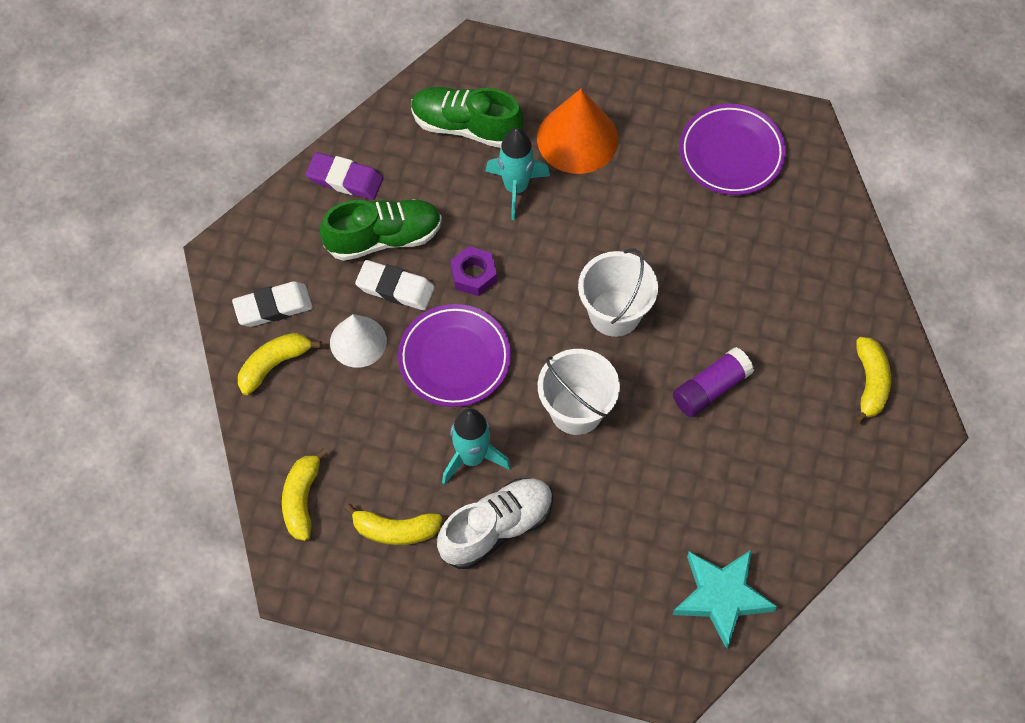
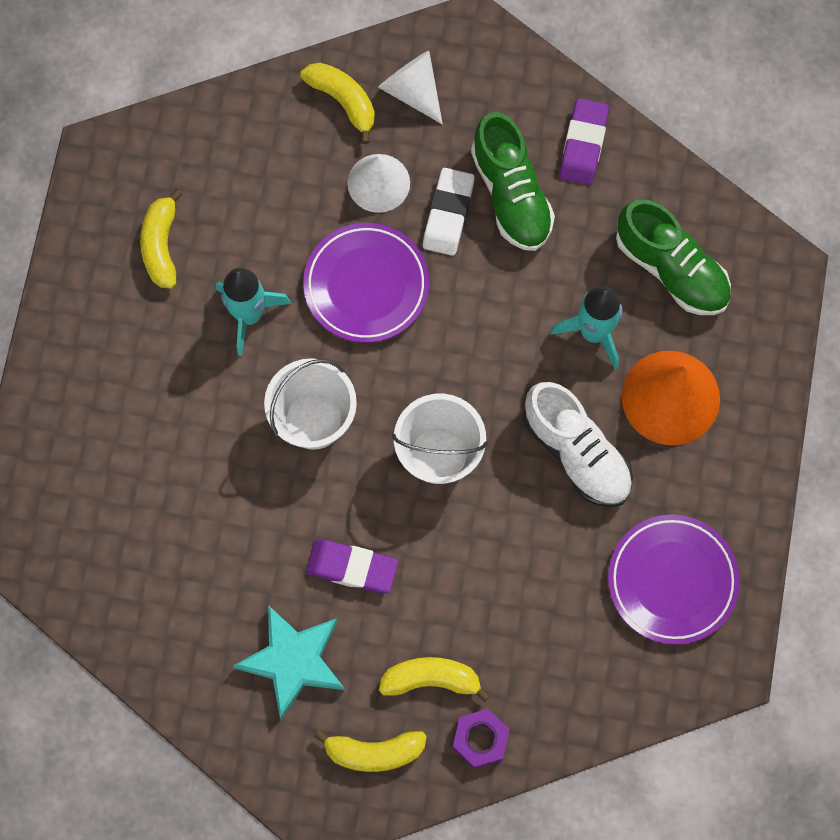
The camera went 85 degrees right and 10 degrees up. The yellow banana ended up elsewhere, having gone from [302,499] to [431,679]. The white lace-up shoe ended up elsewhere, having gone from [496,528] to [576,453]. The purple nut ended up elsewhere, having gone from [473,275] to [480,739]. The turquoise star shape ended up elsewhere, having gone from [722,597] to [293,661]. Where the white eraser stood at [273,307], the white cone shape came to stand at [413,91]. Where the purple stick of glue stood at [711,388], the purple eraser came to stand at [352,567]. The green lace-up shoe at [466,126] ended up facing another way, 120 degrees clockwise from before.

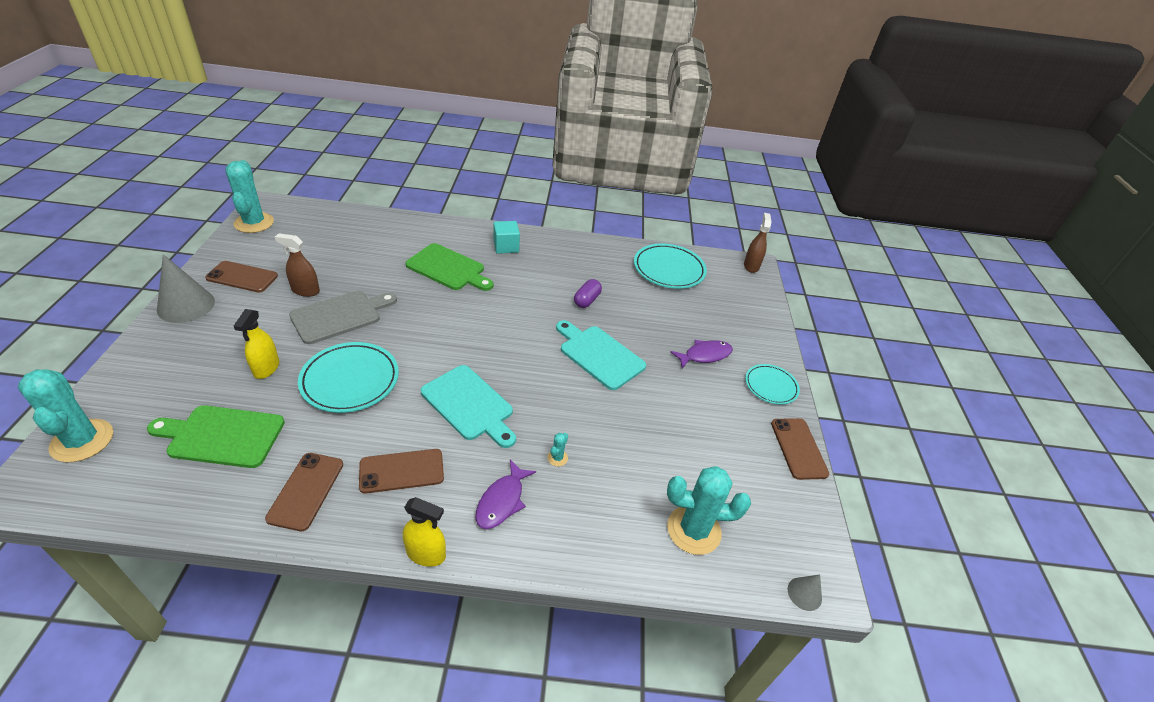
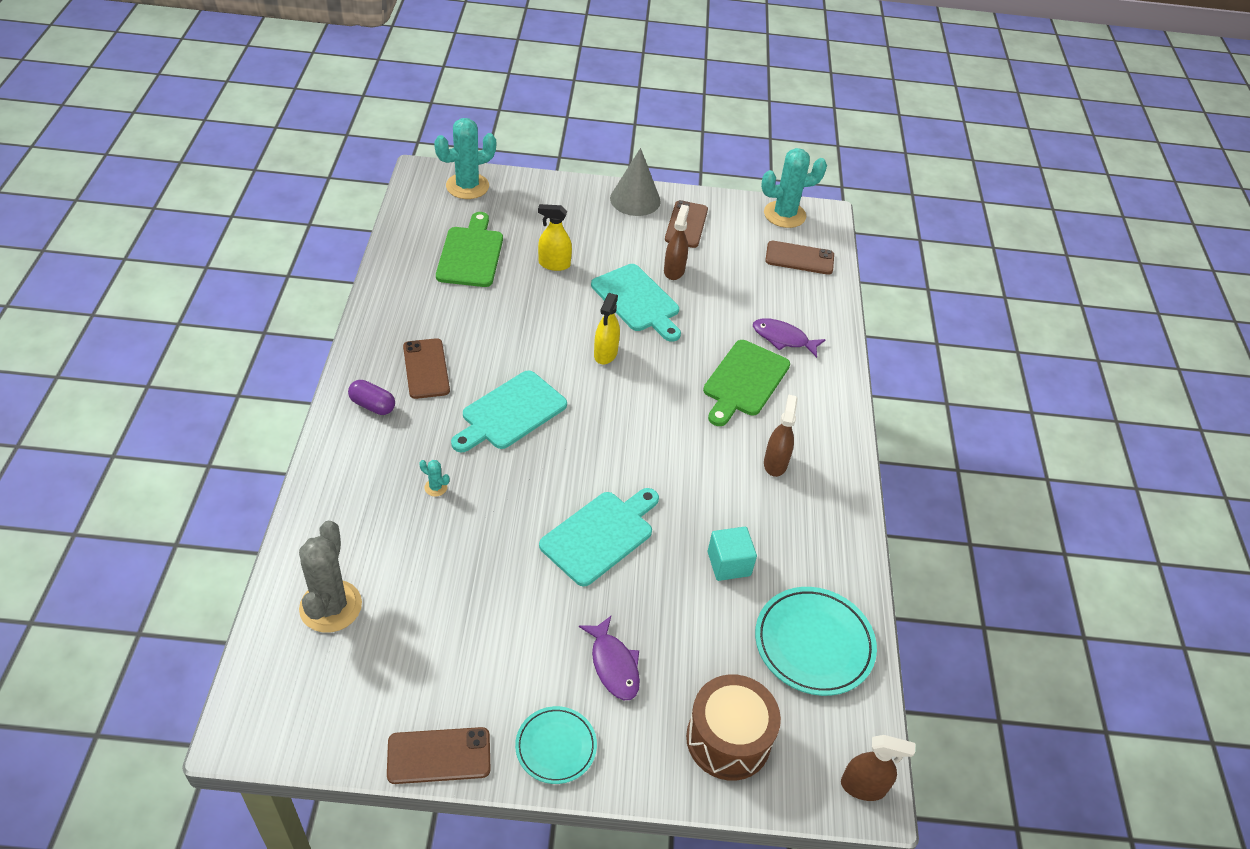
The camera went 90 degrees right and 5 degrees up. The second view lost the turquoise flat dish at [350,380]. The second view lost the grey cone shape at [804,593]. The second view gained the brown snare drum at [728,739]. The second view gained the brown sprayer at [775,463]. The brown mobile phone ended up elsewhere, having gone from [306,491] to [799,258]. The yellow sprayer ended up elsewhere, having gone from [426,554] to [605,354]. The purple fish figure ended up elsewhere, having gone from [502,501] to [783,338]. The turquoise block ended up elsewhere, having gone from [506,246] to [729,564]. The purple pill ended up elsewhere, having gone from [587,300] to [372,405]. What was the grey chopping board at [339,316] turned into the turquoise chopping board at [637,301]. What was the turquoise cactus at [693,530] turned into the grey cactus at [330,606].

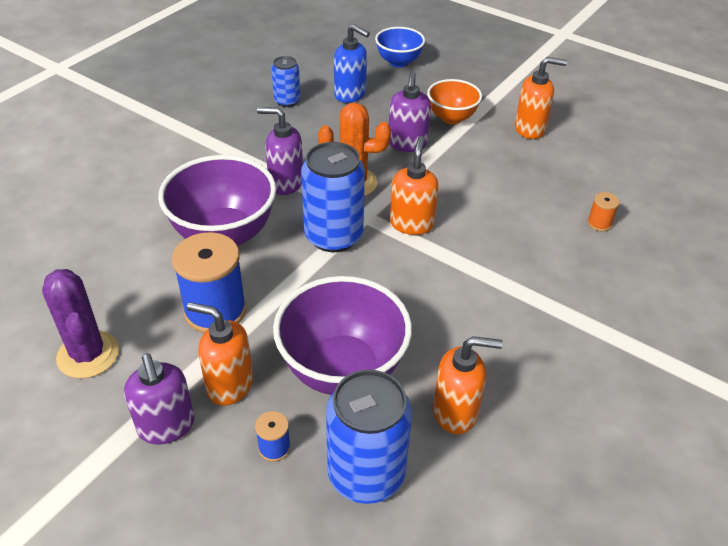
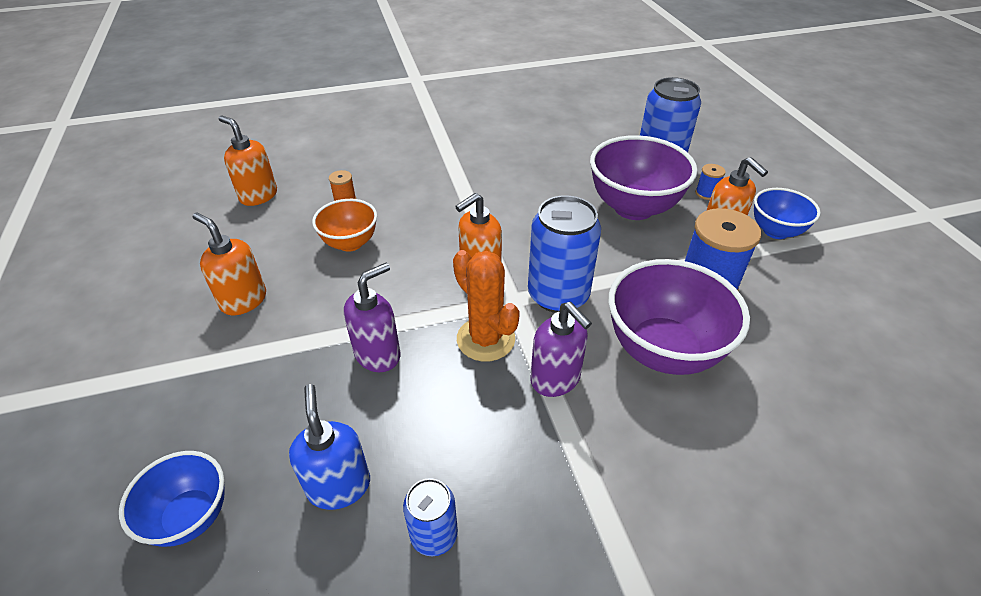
The camera went 140 degrees left and 0 degrees up. The second view lost the purple cactus at [88,355]. The orange serving bowl ended up elsewhere, having gone from [451,118] to [350,243]. The orange pump bottle ended up elsewhere, having gone from [455,412] to [258,196]. Where the purple pump bottle stood at [166,426], the cobalt serving bowl came to stand at [775,231].

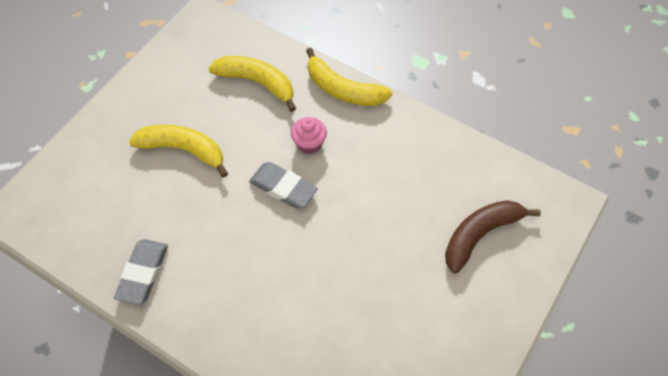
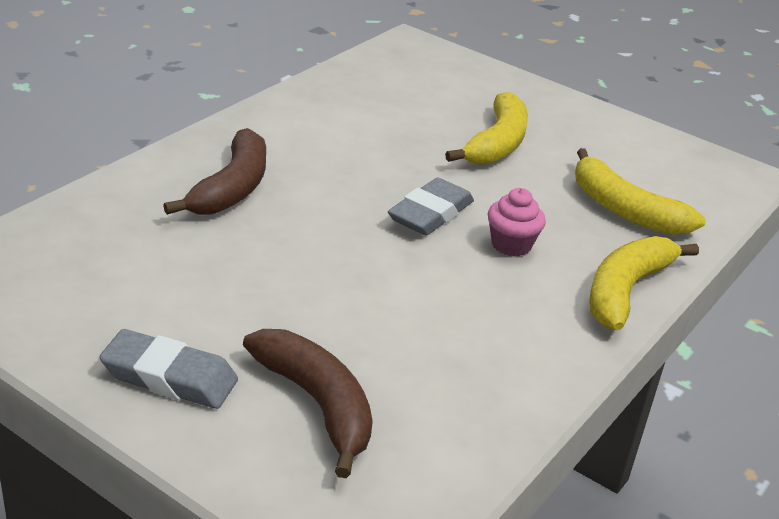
The camera went 90 degrees right and 25 degrees down. The second view gained the brown banana at [231,188]. The grey eraser ended up elsewhere, having gone from [143,273] to [169,377]. The yellow banana at [257,83] ended up facing another way, 105 degrees clockwise from before.

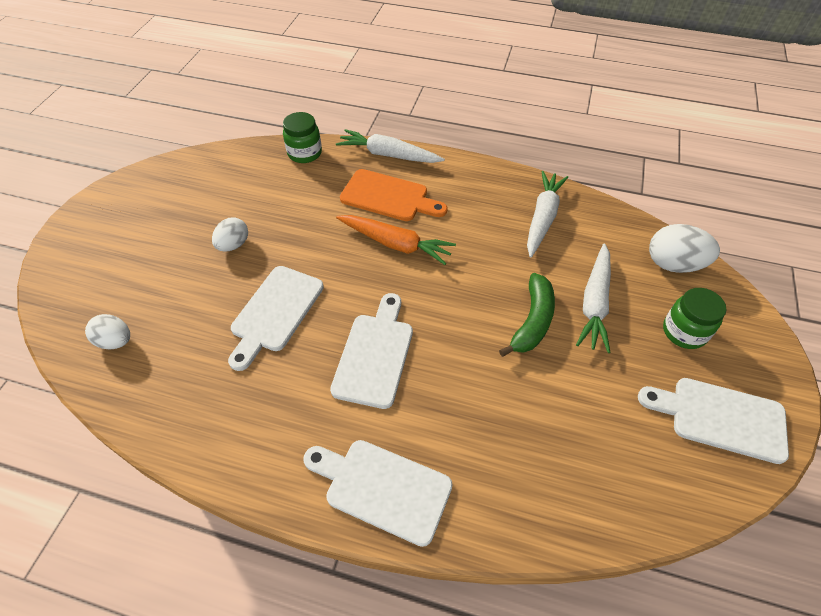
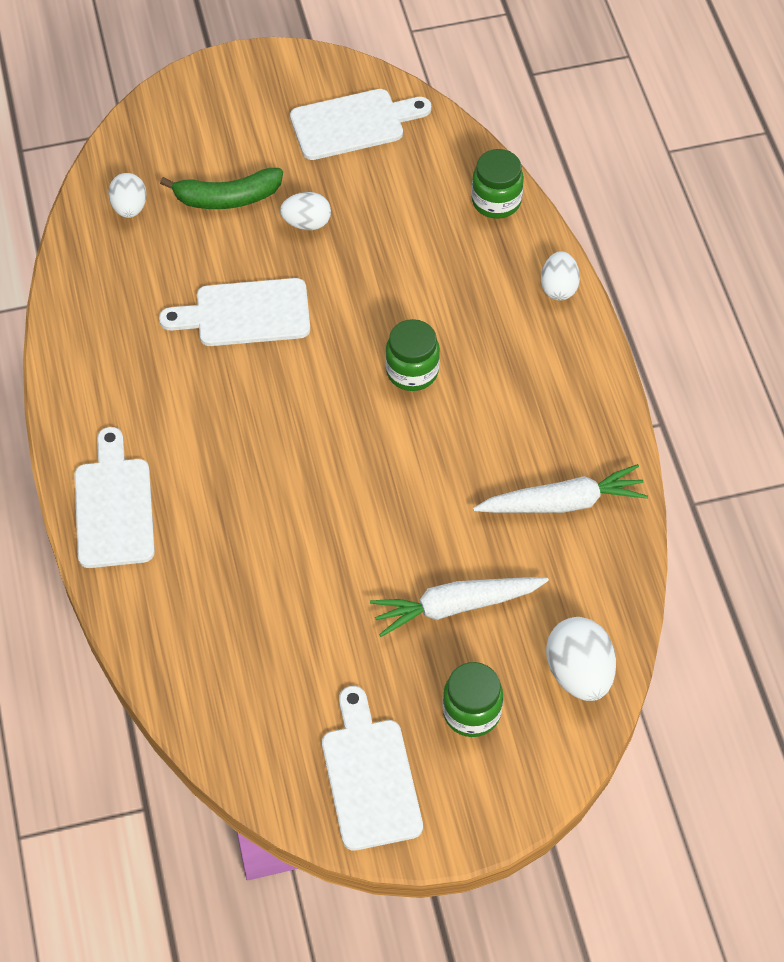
The camera went 60 degrees right and 5 degrees up. The second view lost the orange chopping board at [388,197]. The white chopping board ended up elsewhere, having gone from [375,355] to [353,124]. The green banana ended up elsewhere, having gone from [532,321] to [227,198]. Where the white toy carrot stood at [388,155], the white toy egg came to stand at [558,287]. Where the orange toy carrot stood at [395,244], the green preserve jar came to stand at [412,371].

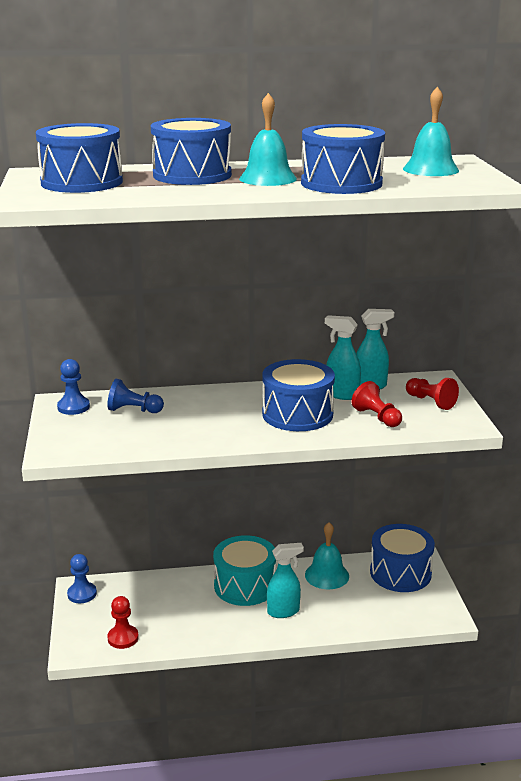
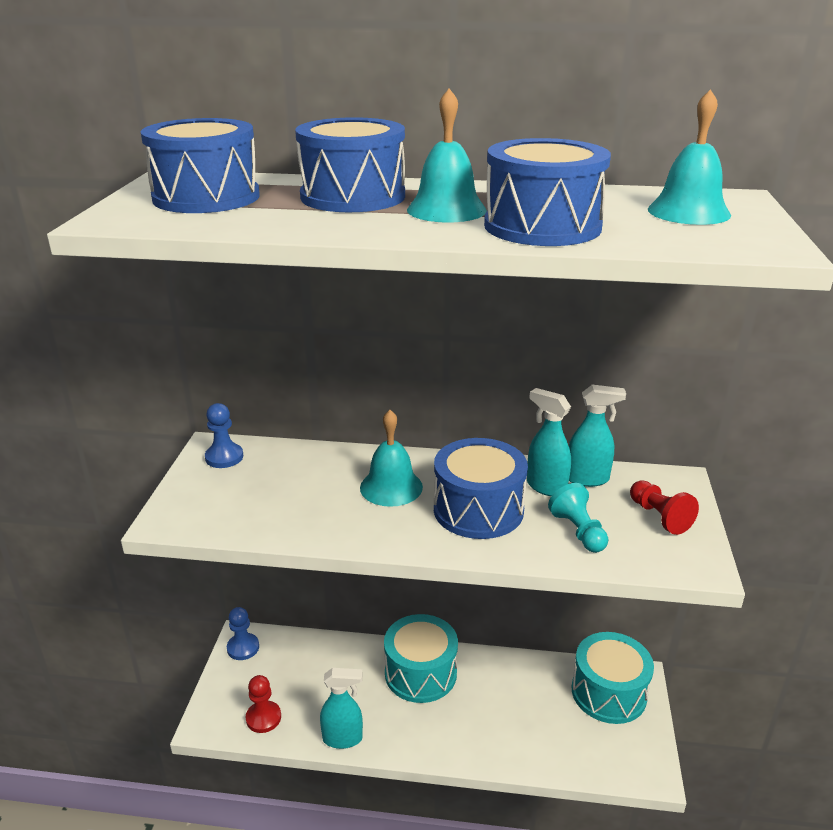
The camera went 15 degrees right and 5 degrees up. The second view lost the cobalt chess pawn at [133,410]. The turquoise sprayer ended up elsewhere, having gone from [284,611] to [343,738]. The turquoise hand bell ended up elsewhere, having gone from [327,575] to [391,487]. What was the scarlet chess pawn at [377,417] turned into the turquoise chess pawn at [578,531]. What was the cobalt snare drum at [400,573] turned into the turquoise snare drum at [608,692].

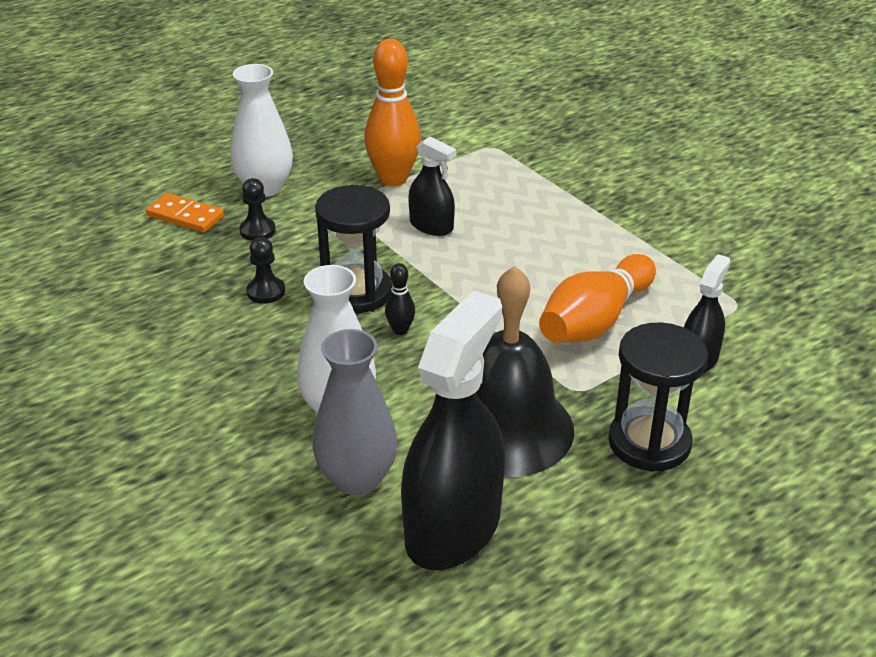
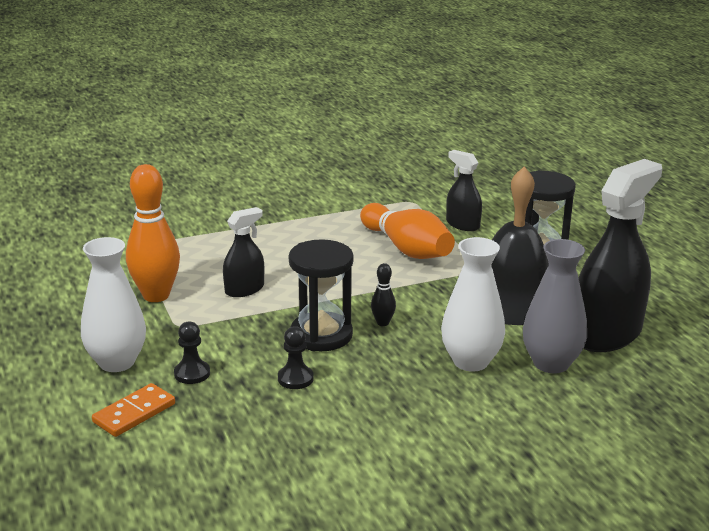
The camera went 75 degrees left and 10 degrees down. The jet-black sprayer at [453,528] ended up facing another way, 90 degrees clockwise from before.

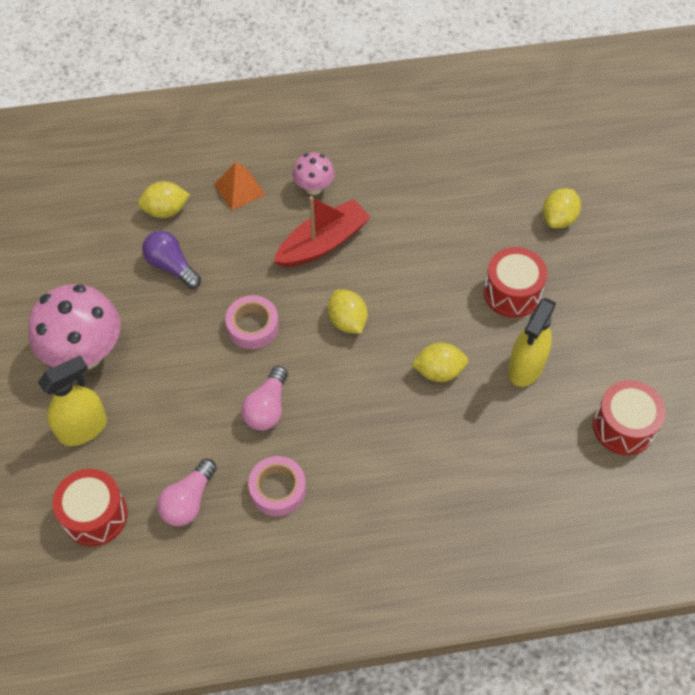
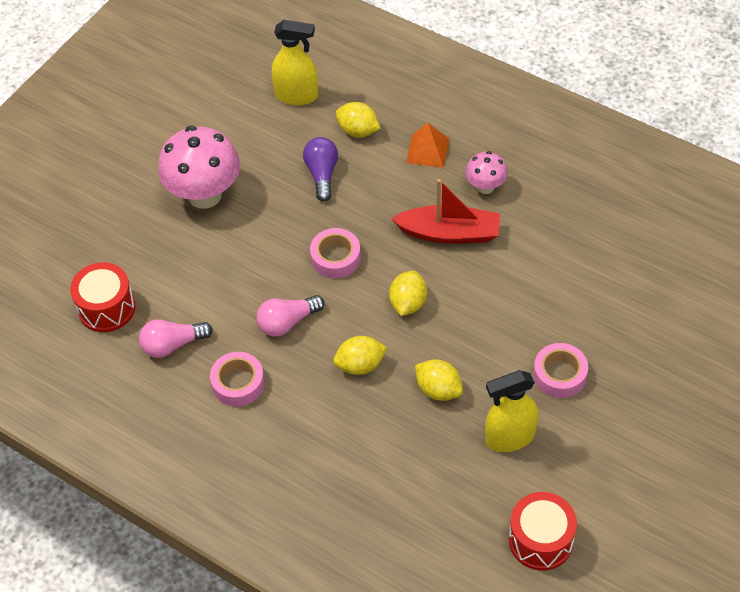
The camera went 45 degrees right and 5 degrees down. The yellow sprayer ended up elsewhere, having gone from [83,428] to [297,96]. The yellow lemon ended up elsewhere, having gone from [558,219] to [360,365]. Where the scarlet snare drum stood at [512,293], the rosy tape came to stand at [559,375].

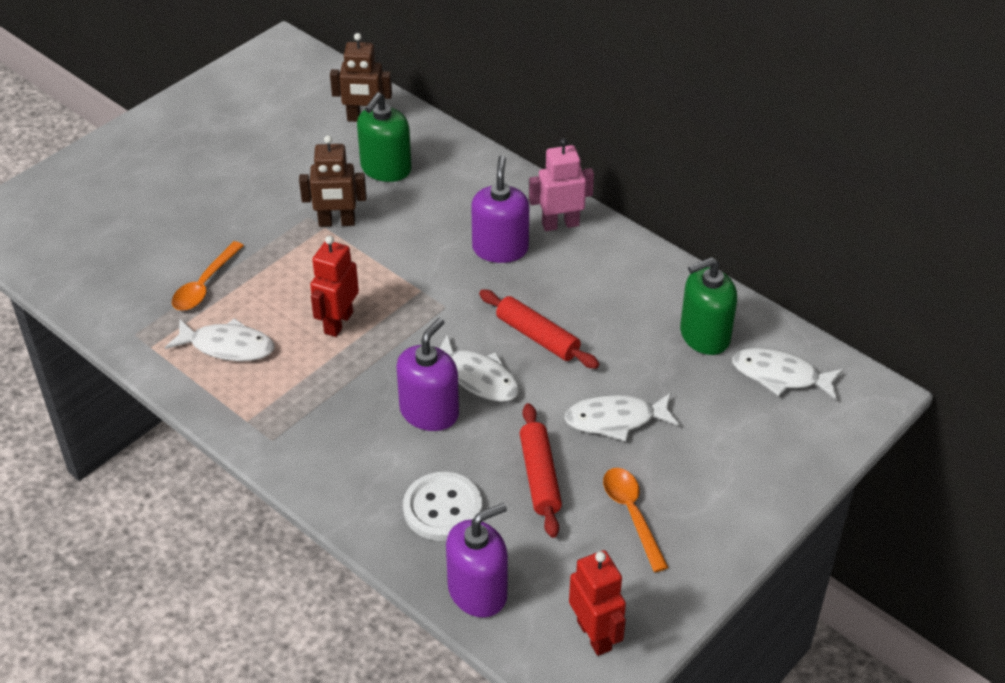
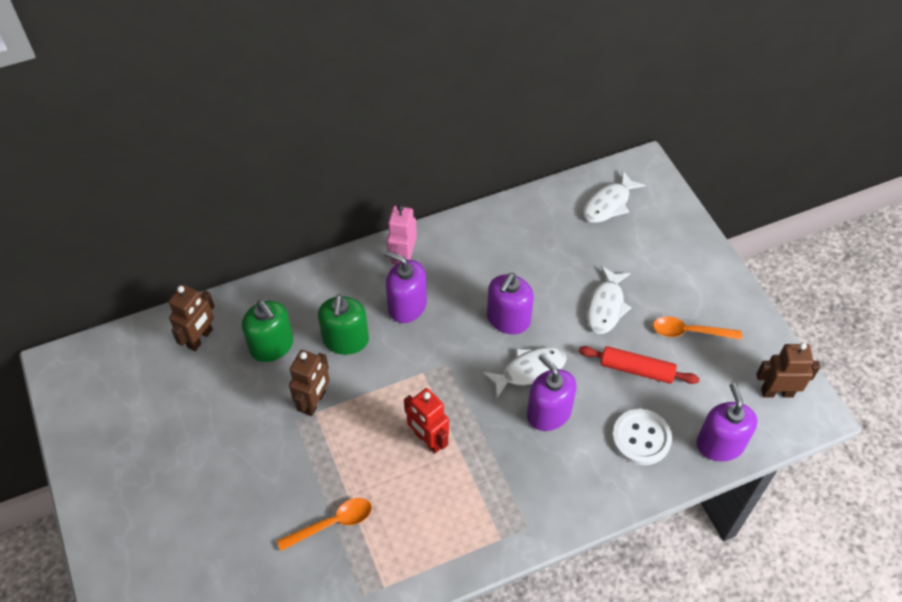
The camera went 65 degrees left and 10 degrees up. The second view lost the white fish figure at [227,346]. The green pump bottle ended up elsewhere, having gone from [704,335] to [346,340]. Where the scarlet dough roller stood at [537,337], the purple pump bottle came to stand at [508,319]. What was the scarlet robot at [594,635] turned into the brown robot at [777,392]. The orange tablespoon at [204,285] ended up facing another way, 75 degrees counterclockwise from before.

